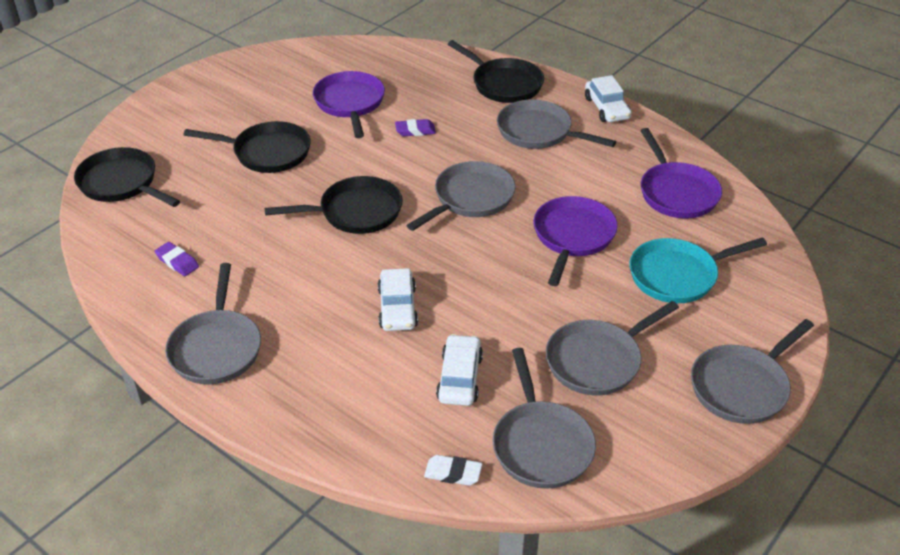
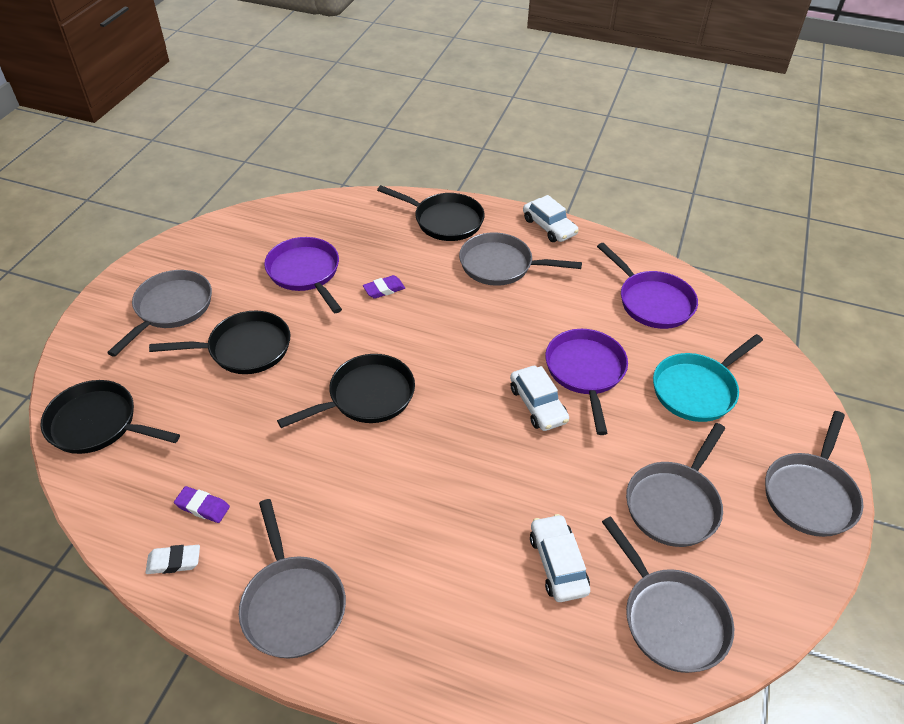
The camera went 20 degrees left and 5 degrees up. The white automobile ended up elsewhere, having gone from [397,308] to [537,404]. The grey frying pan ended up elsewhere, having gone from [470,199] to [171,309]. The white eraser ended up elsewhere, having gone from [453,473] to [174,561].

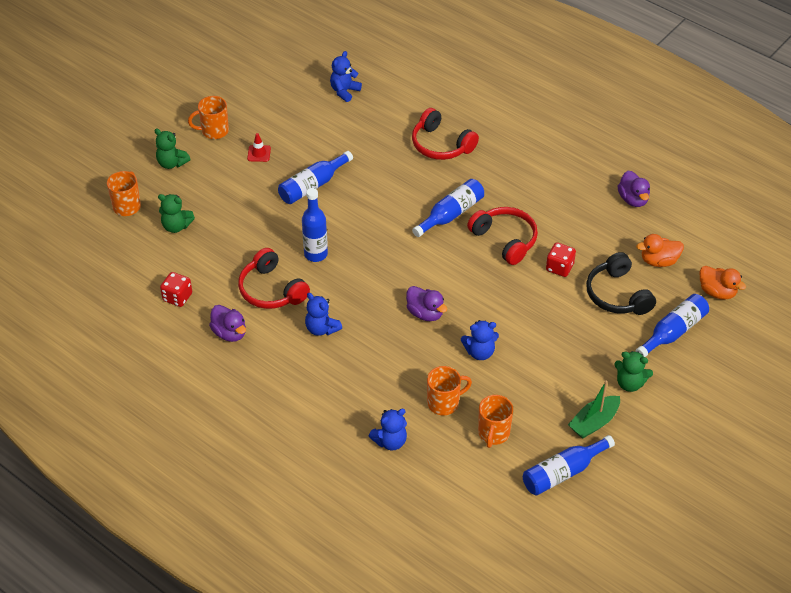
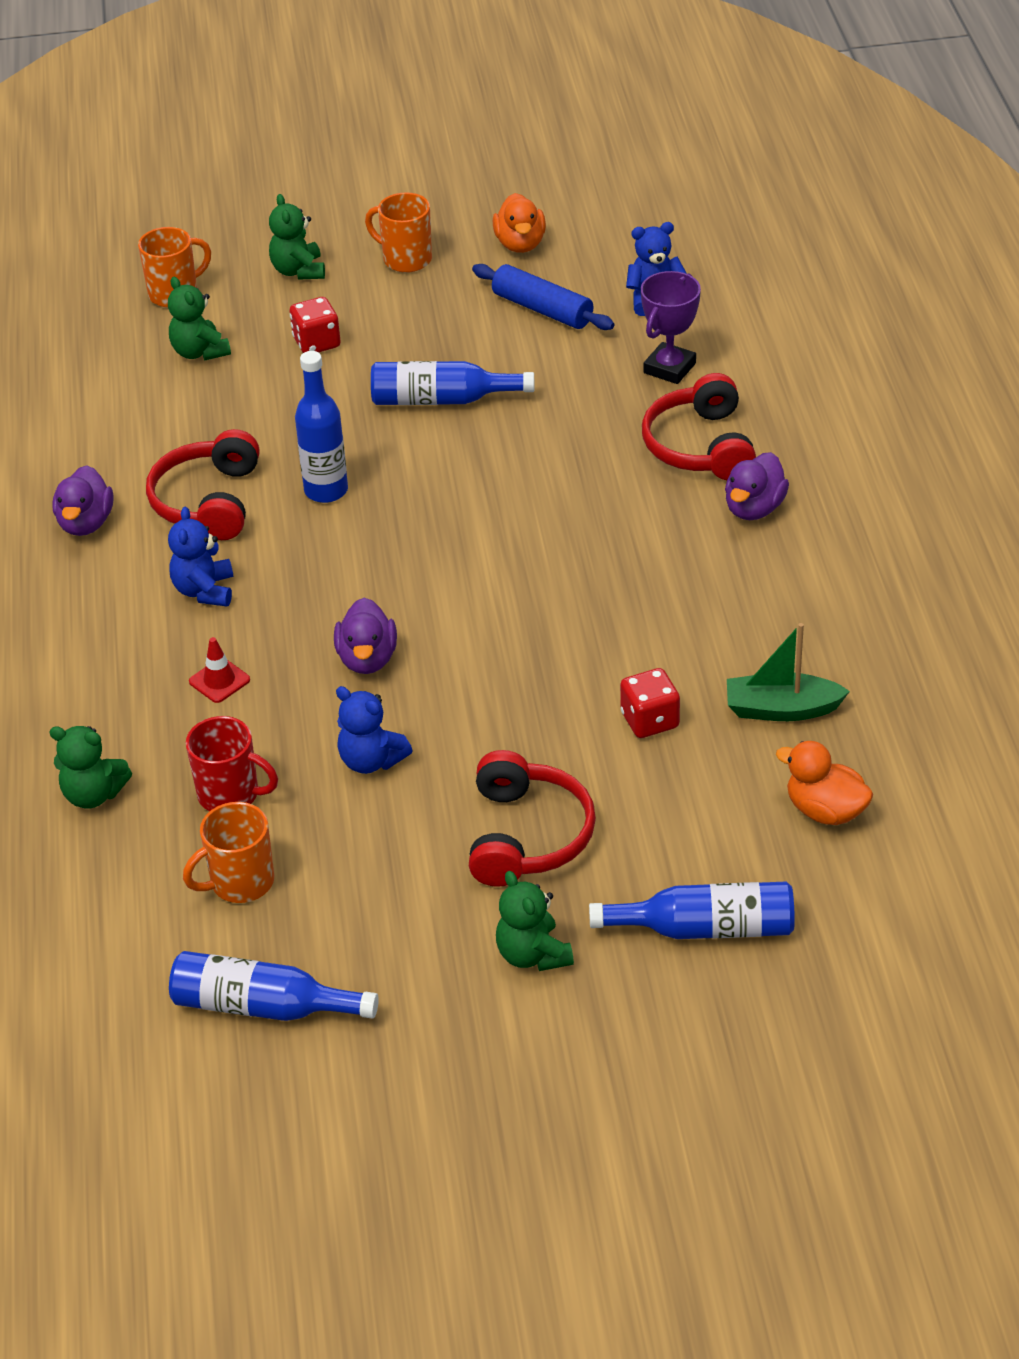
The camera went 45 degrees right and 5 degrees down. The second view lost the cobalt flask at [451,214]. The second view lost the jet-black over-ear headphones at [617,295]. The second view gained the cobalt dough roller at [542,309]. The second view gained the purple award cup at [669,368]. The scarlet game die ended up elsewhere, having gone from [177,297] to [316,343]. The scarlet traffic cone ended up elsewhere, having gone from [259,153] to [219,681]. The scarlet over-ear headphones ended up elsewhere, having gone from [505,240] to [526,836]. The green boat ended up elsewhere, having gone from [594,422] to [781,709]. The purple duck ended up elsewhere, having gone from [633,199] to [754,508]. The orange duck ended up elsewhere, having gone from [717,292] to [520,244]. What was the cobalt stuffed bear at [390,441] turned into the green stuffed bear at [93,794]. What was the orange coffee mug at [444,403] turned into the scarlet coffee mug at [230,794].

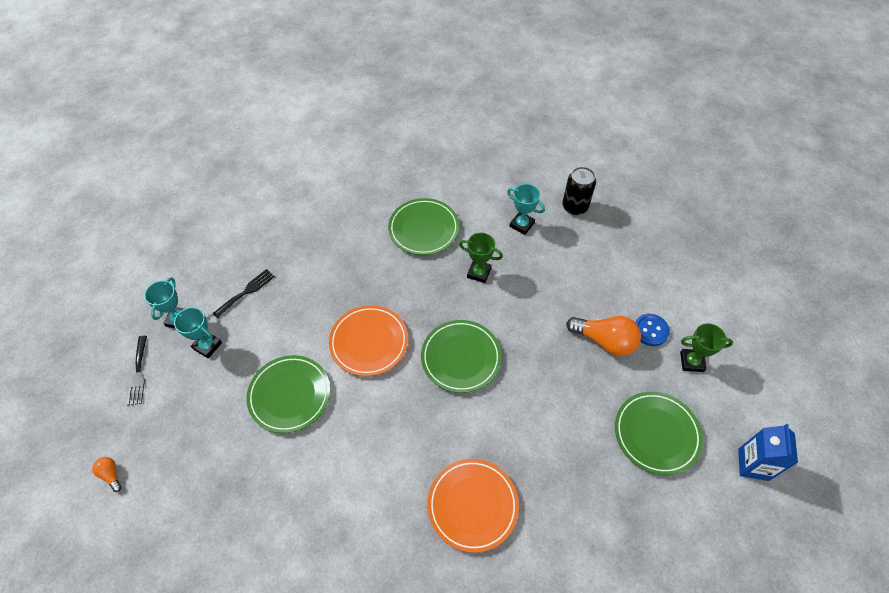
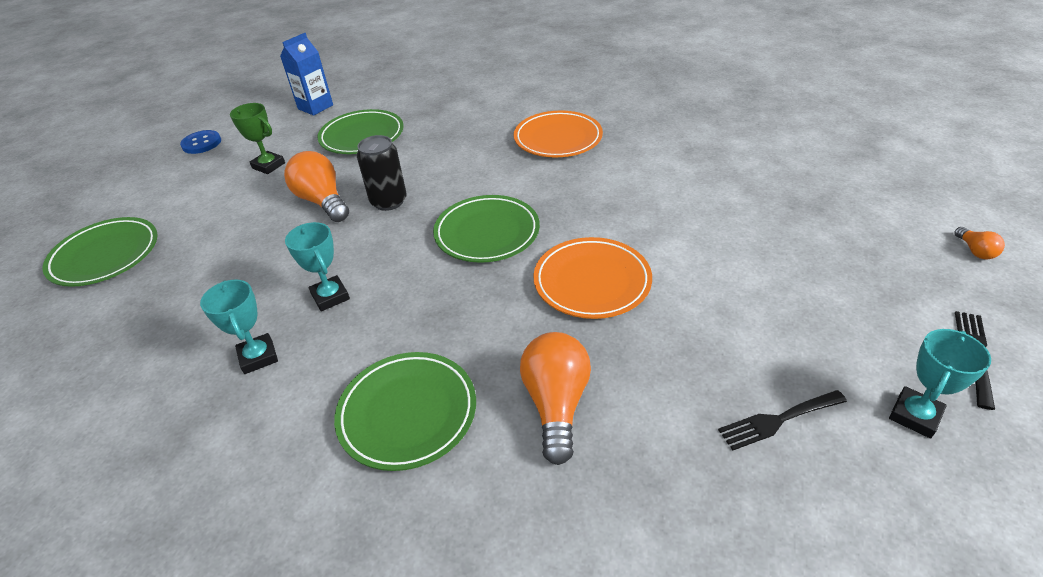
The camera went 150 degrees left and 15 degrees down. The second view lost the green award cup at [479,273]. The second view gained the orange lightbulb at [556,404]. The turquoise award cup ended up elsewhere, having gone from [207,346] to [330,296]. The green flat dish ended up elsewhere, having gone from [289,395] to [105,255]. The jet-black soda can ended up elsewhere, having gone from [575,207] to [389,201]. The cobalt sewing button ended up elsewhere, having gone from [650,330] to [201,143].

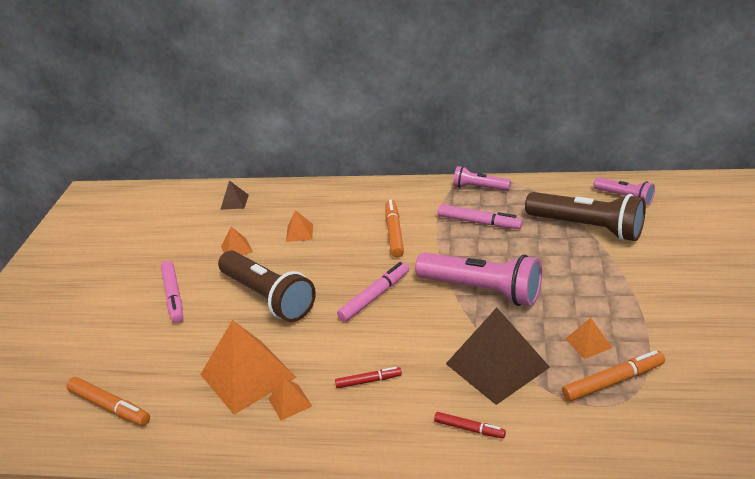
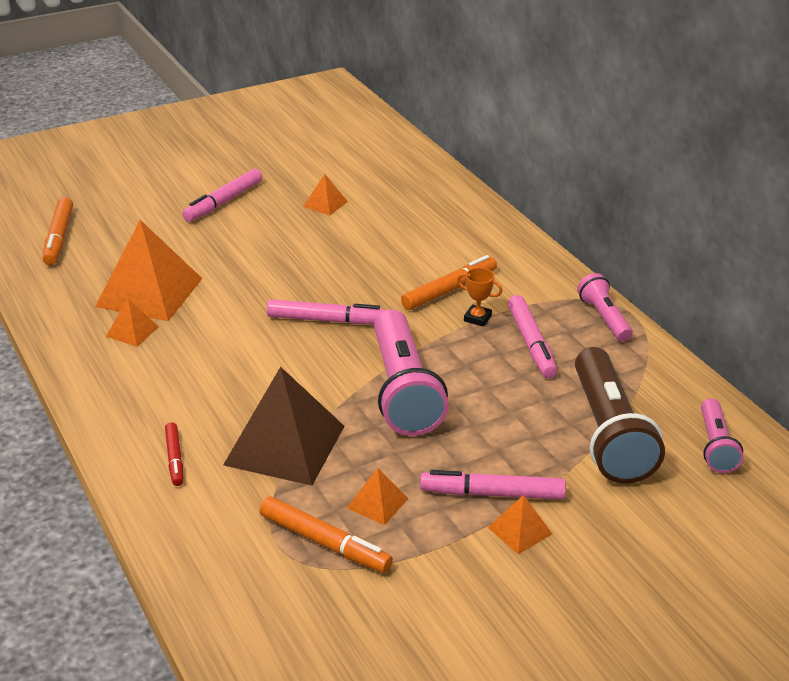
The camera went 50 degrees right and 0 degrees up. The second view lost the brown pocket torch at [268,297]. The second view lost the brown pyramid at [234,202]. The second view lost the scarlet felt pen at [368,381]. The second view gained the rosy felt pen at [492,494]. The second view gained the orange award cup at [477,318]. The orange pyramid ended up elsewhere, having gone from [299,233] to [520,530].

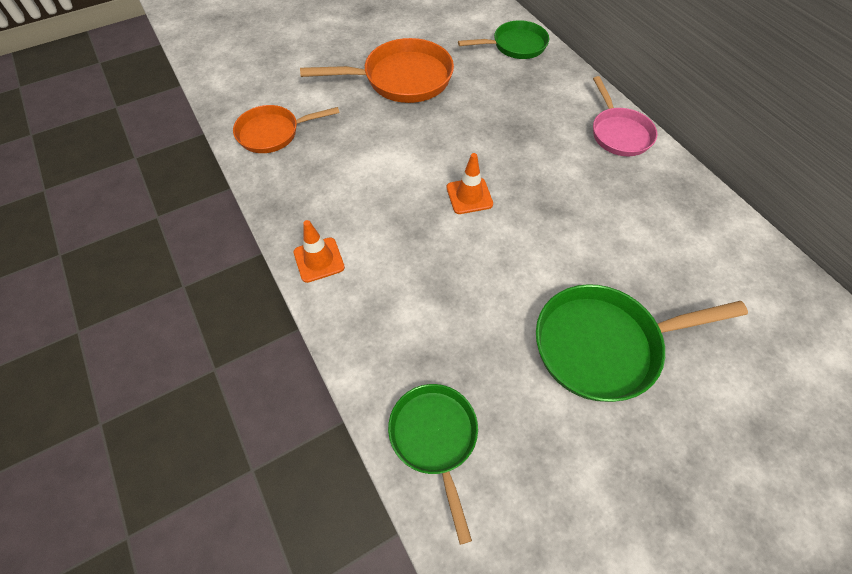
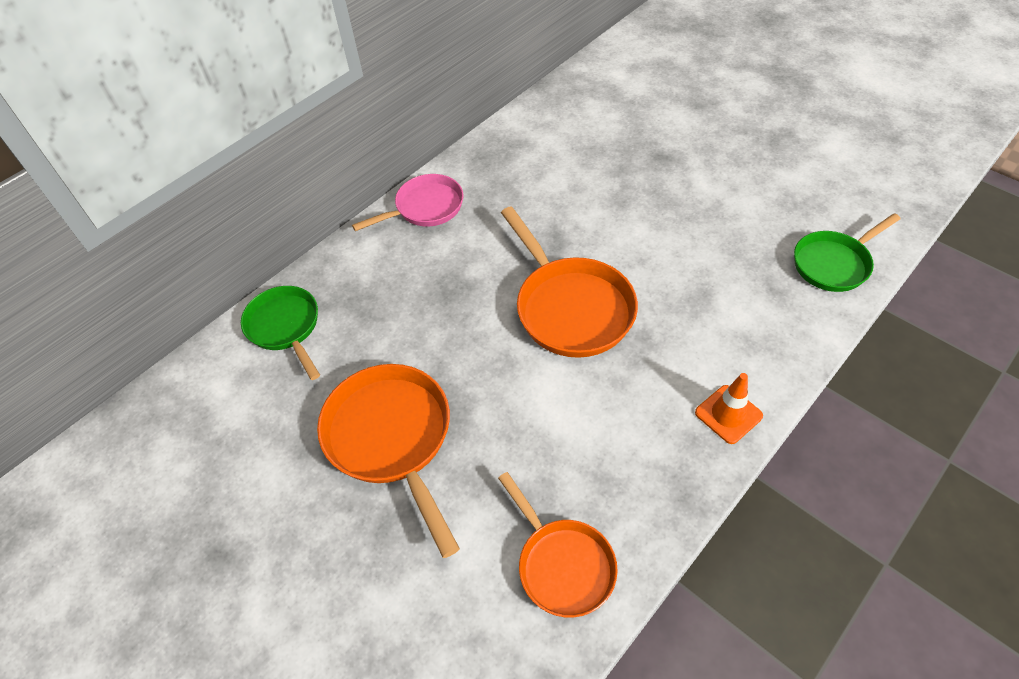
The camera went 105 degrees left and 5 degrees down. The second view lost the green frying pan at [604,346]. Where the orange traffic cone stood at [469,196], the orange frying pan came to stand at [571,307].

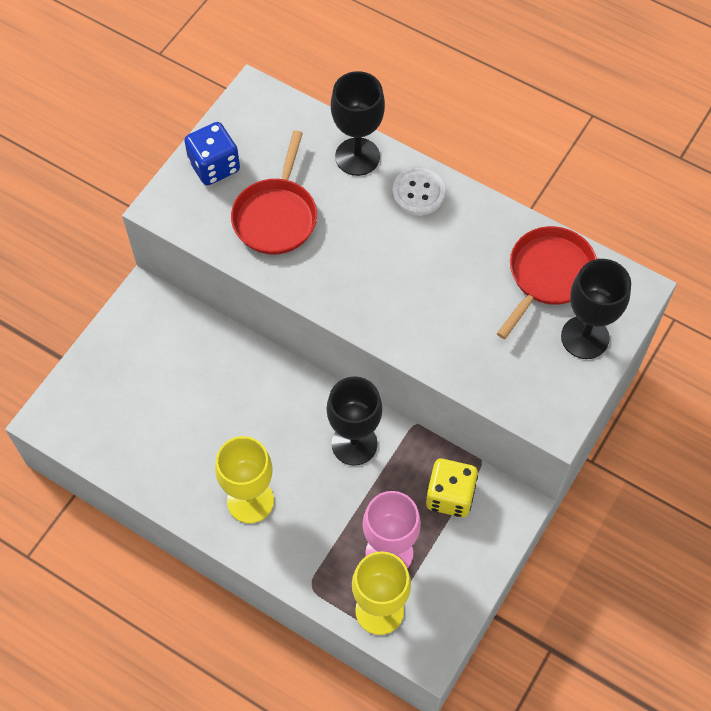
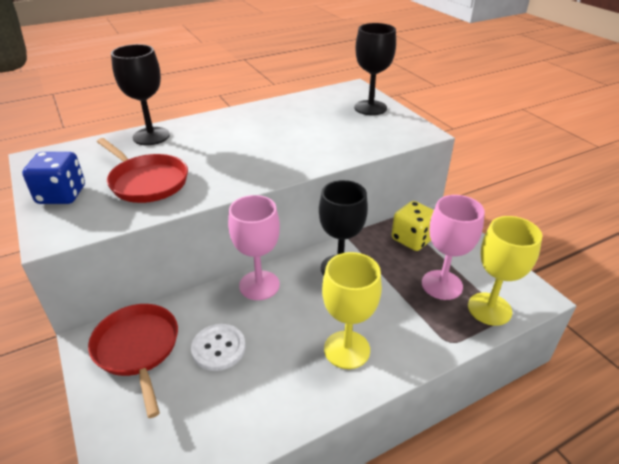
The camera went 60 degrees left and 25 degrees down. The second view gained the rosy chalice at [259,285]. The white sewing button ended up elsewhere, having gone from [418,193] to [218,348]. The scarlet frying pan ended up elsewhere, having gone from [548,275] to [138,349].

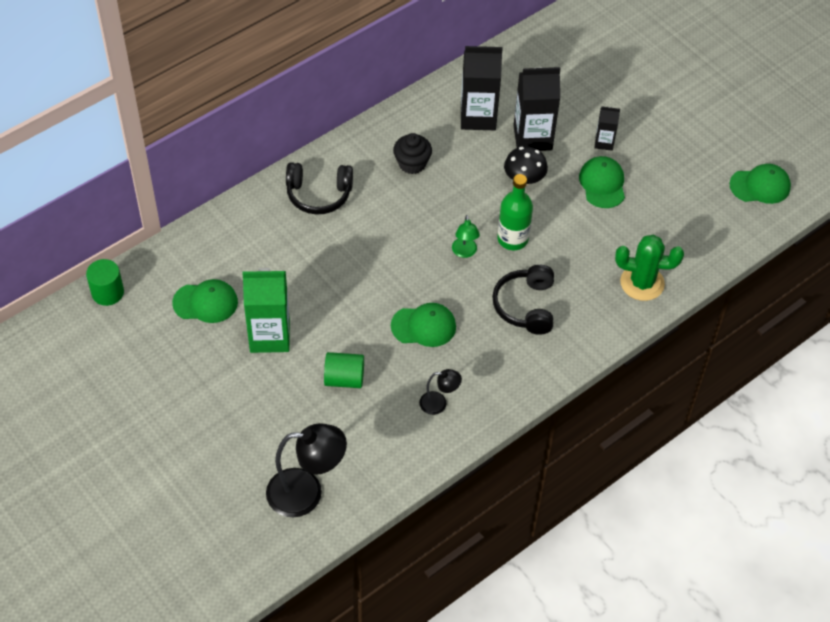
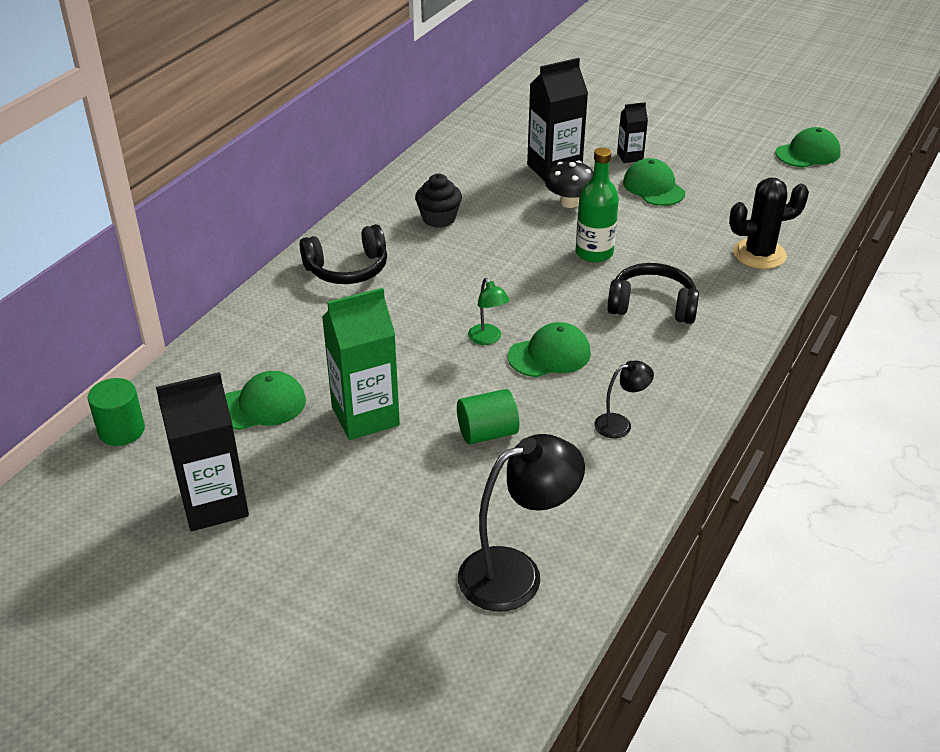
The camera went 20 degrees left and 15 degrees down. The green lamp ended up elsewhere, having gone from [464,252] to [488,339]. The jet-black carton ended up elsewhere, having gone from [478,117] to [214,504]. What was the green cactus at [642,283] turned into the jet-black cactus at [759,254]. The jet-black over-ear headphones at [526,306] ended up facing another way, 120 degrees clockwise from before.

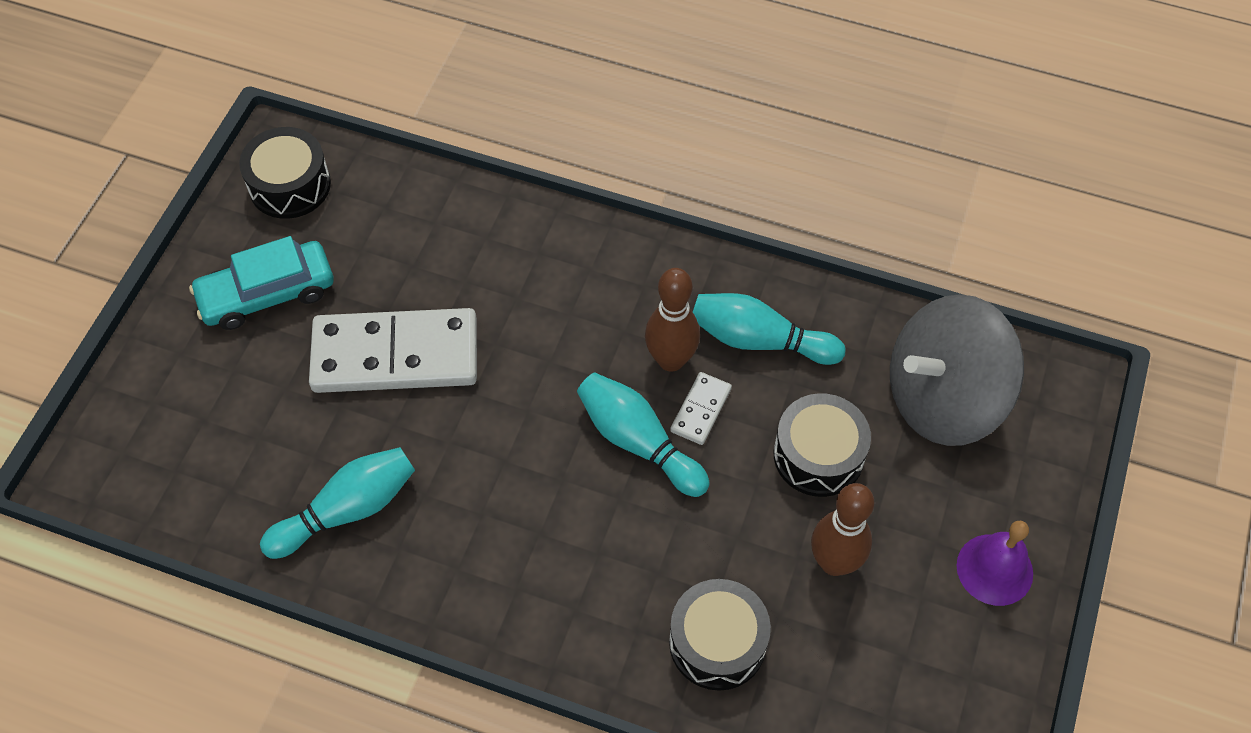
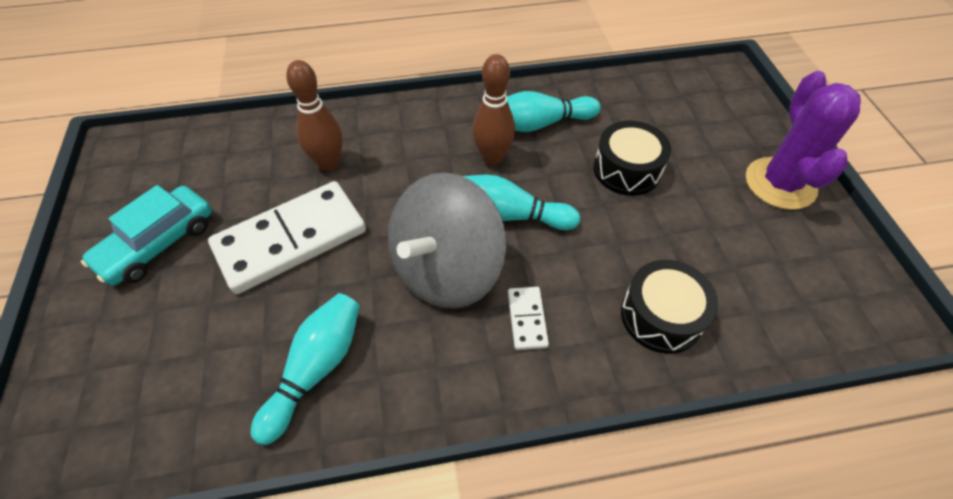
The camera went 30 degrees left and 5 degrees down. The second view lost the jet-black snare drum at [290,185]. The white domino ended up elsewhere, having gone from [701,410] to [527,319]. The brown tenpin ended up elsewhere, having gone from [834,562] to [328,163]. The grey toy top ended up elsewhere, having gone from [943,398] to [447,270]. Where the purple hand bell stood at [994,569], the purple cactus came to stand at [780,183].

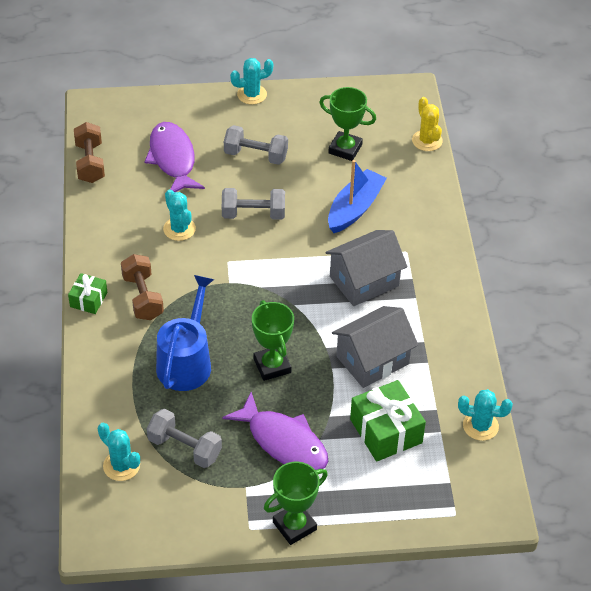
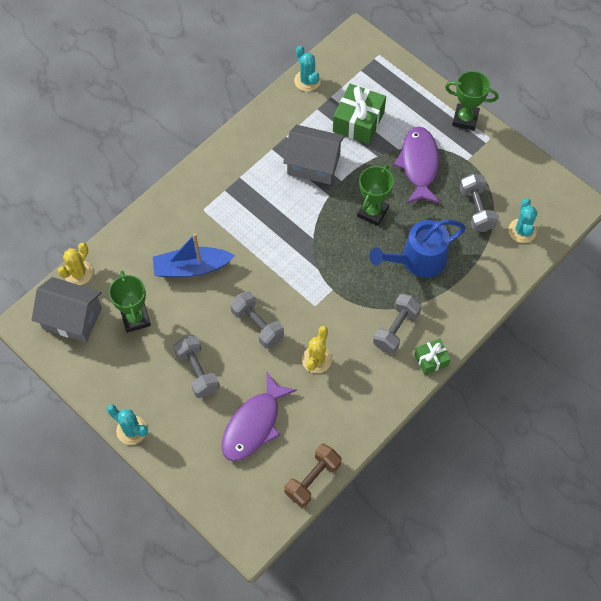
The camera went 130 degrees left and 15 degrees up. The grey house ended up elsewhere, having gone from [364,281] to [72,318]. What was the brown dumbbell at [143,297] turned into the grey dumbbell at [396,329]. What was the turquoise cactus at [179,229] turned into the yellow cactus at [316,359].

